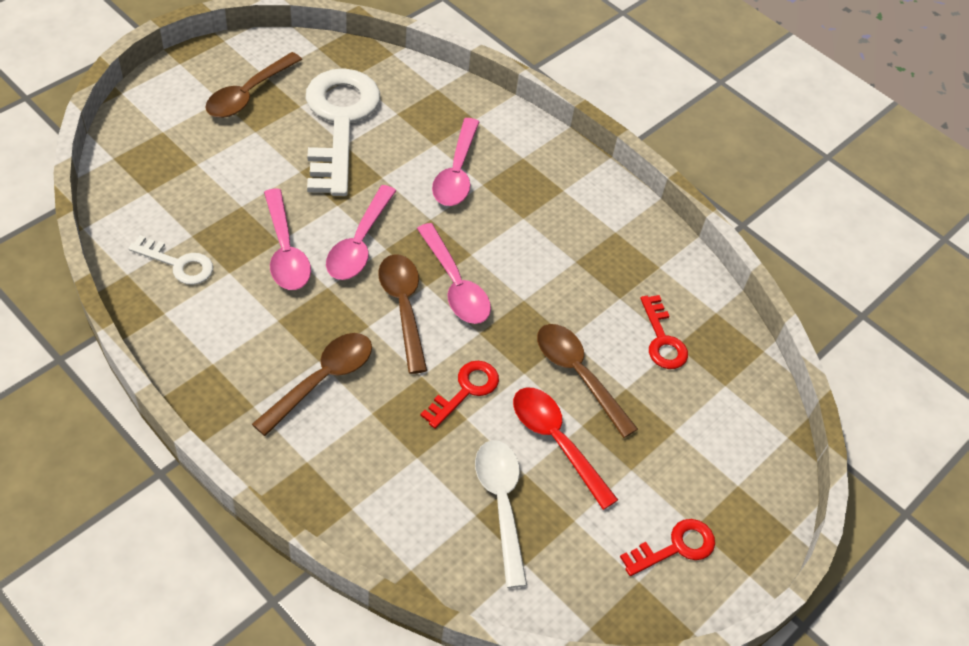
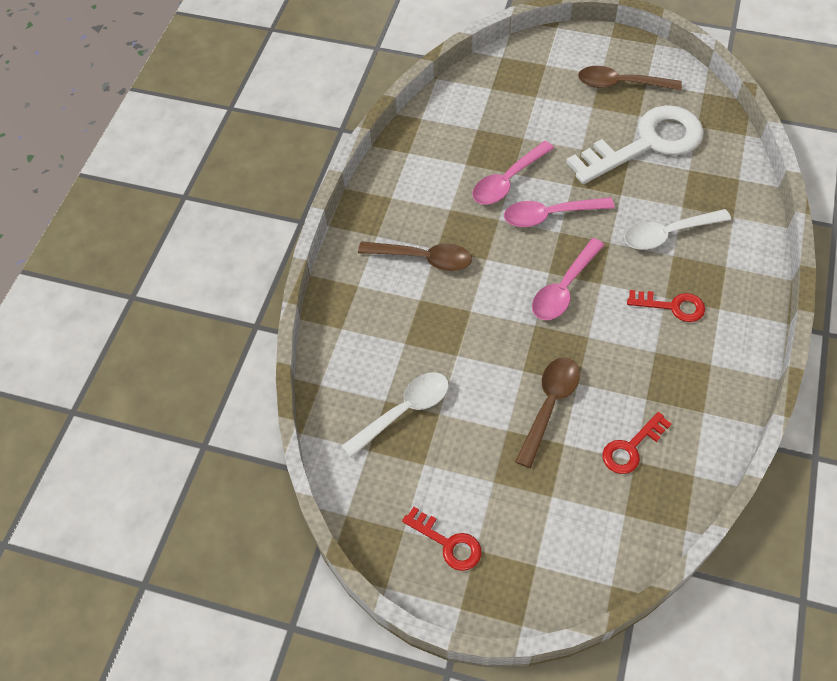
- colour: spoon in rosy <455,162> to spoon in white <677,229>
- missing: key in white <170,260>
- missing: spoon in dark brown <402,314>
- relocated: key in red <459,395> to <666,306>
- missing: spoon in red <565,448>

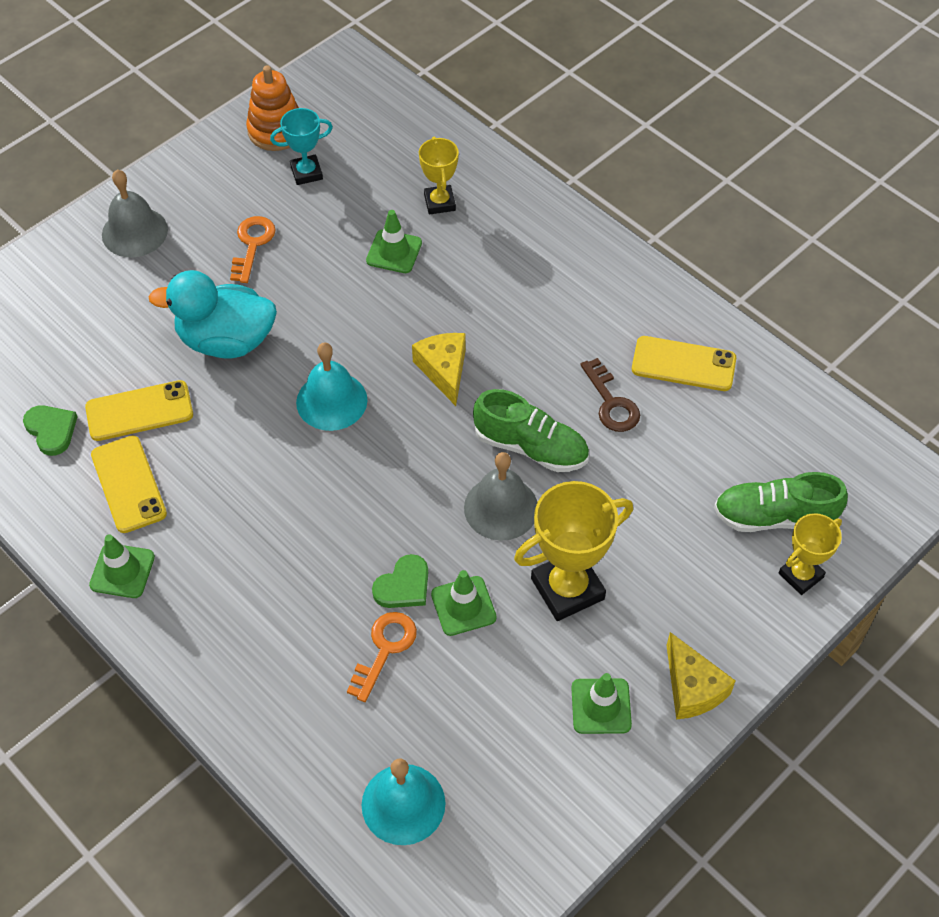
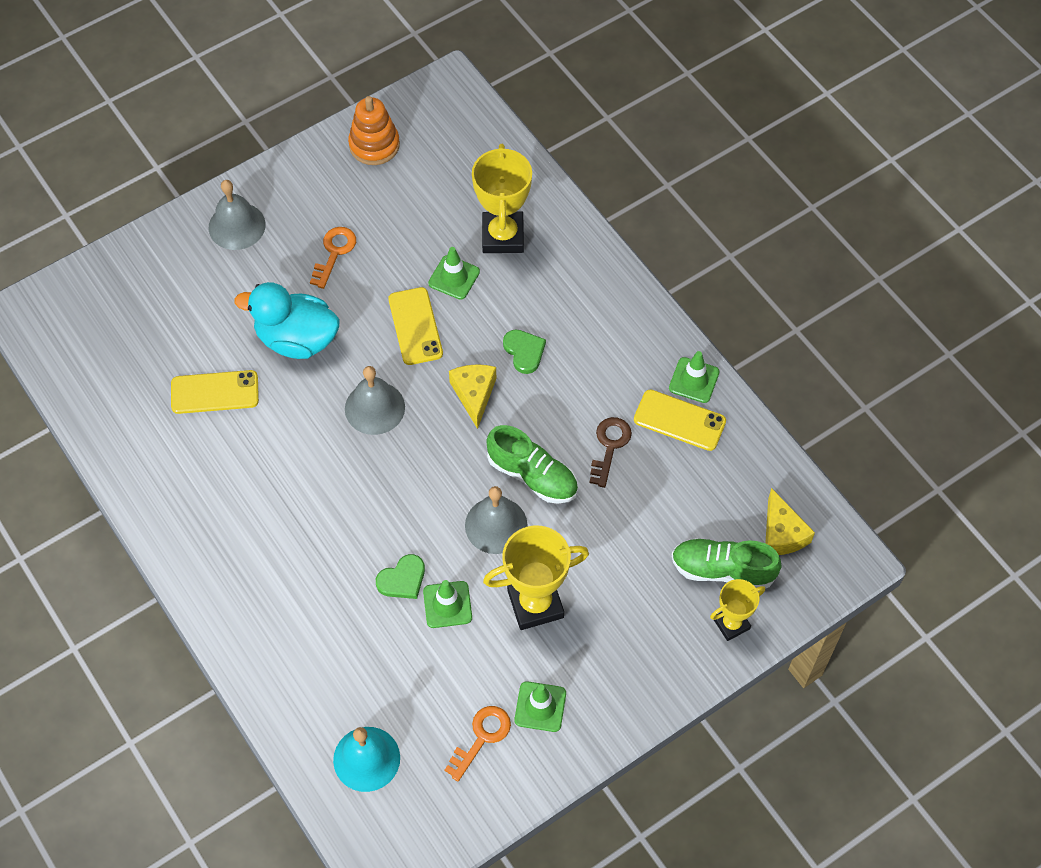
- missing: award cup in turquoise <301,146>
- size: award cup in bright yellow <439,175> = <502,198> x1.69
- colour: hand bell in turquoise <332,386> to hand bell in gray <375,400>
- spun: key in dark brown <610,395> = <610,452> 150 degrees counterclockwise
- relocated: heart in emerald <50,430> to <524,351>
- relocated: phone in bright yellow <129,484> to <415,326>
- relocated: road cone in emerald <122,566> to <694,377>
- relocated: key in orange <382,657> to <477,743>
- relocated: cheese wedge in bright yellow <701,676> to <790,521>

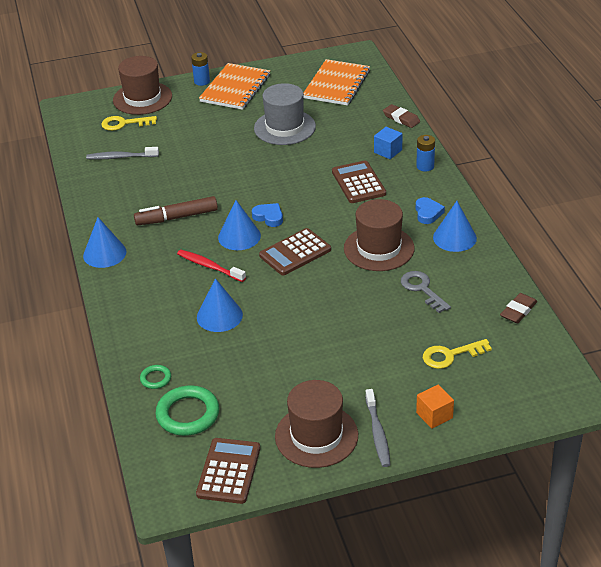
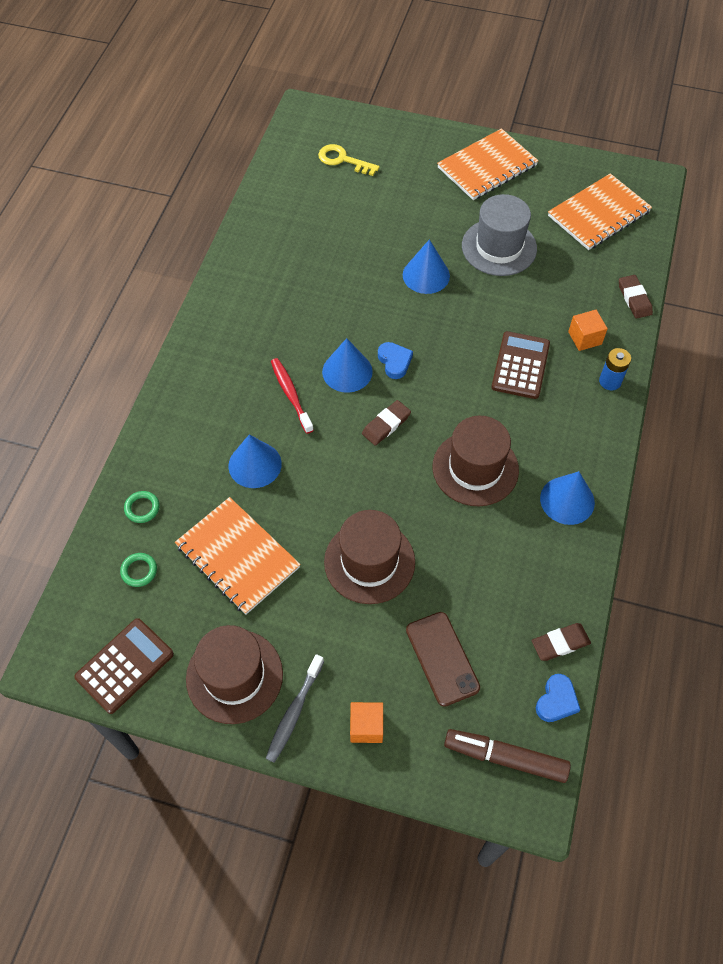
- missing: battery in cobalt <200,69>
- relocated: top hat in dark brown <142,85> to <369,557>
- colour: solid cube in cobalt <388,143> to solid cube in orange <588,330>
- missing: dental brush in gray <122,153>
- relocated: marker in dark brown <176,210> to <507,756>
- relocated: heart in cobalt <430,210> to <558,698>
- relocated: solid cone in cobalt <105,242> to <426,266>
- exchanged: calculator in dark brown <295,251> to eraser in dark brown <386,423>
- missing: key in gray <426,292>
- exchanged: key in bright yellow <457,354> to phone in dark brown <443,659>
- size: torus in emerald <187,410> = <138,570> x0.51
- appeared: exercise book in orange <238,556>

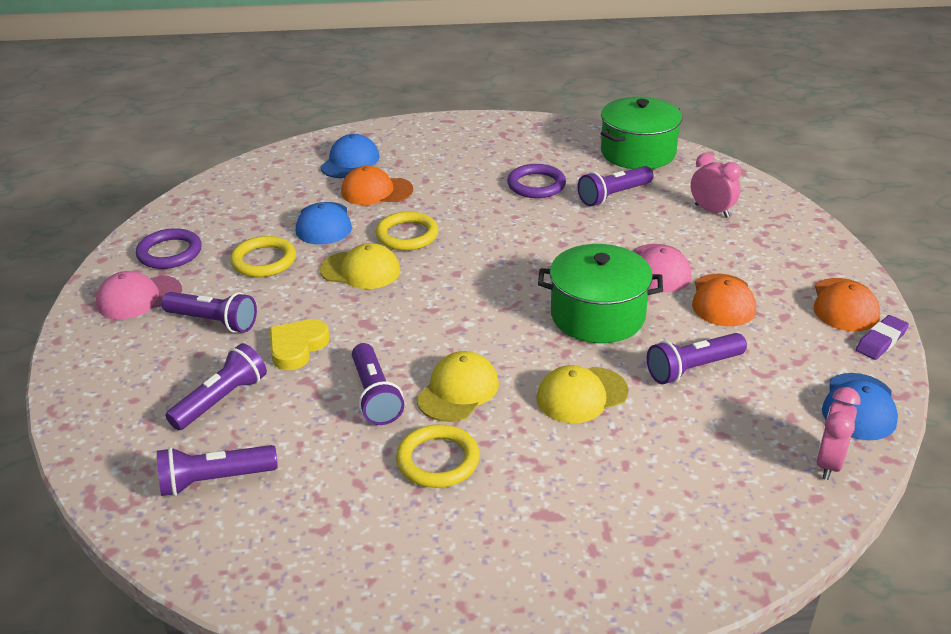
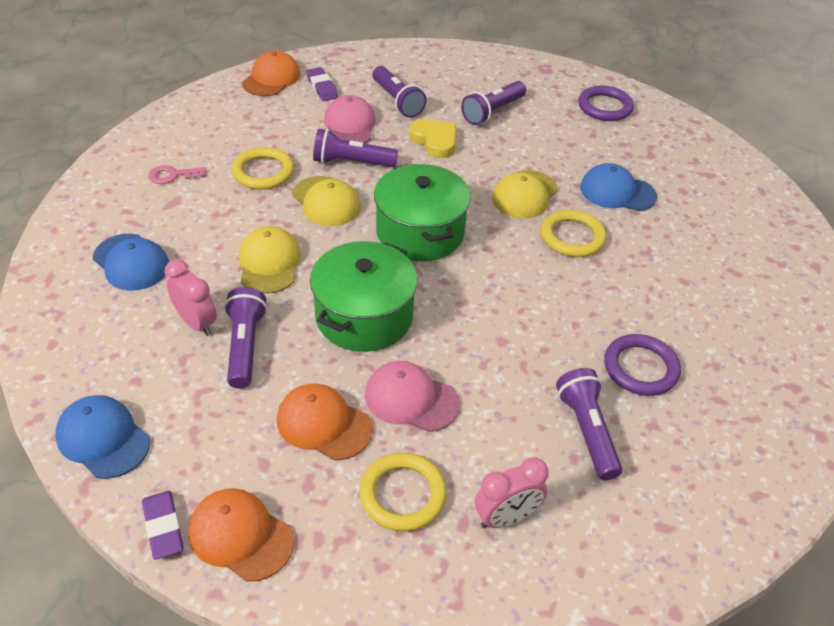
- relocated: pot in emerald <641,133> to <422,212>
- relocated: baseball cap in cobalt <350,156> to <131,262>
- relocated: baseball cap in orange <377,185> to <271,73>
- relocated: torus in bright yellow <263,256> to <403,492>
- relocated: baseball cap in rosy <139,295> to <350,119>
- relocated: clock in rosy <838,433> to <190,297>
- exchanged: pocket torch in violet <217,470> to eraser in violet <322,84>
- appeared: key in rosy <177,174>

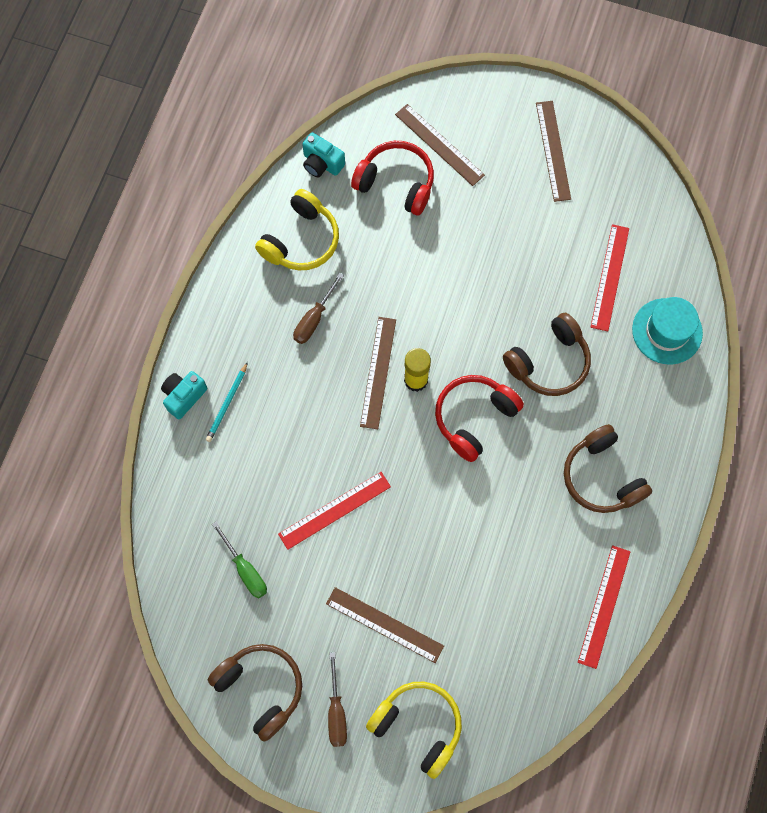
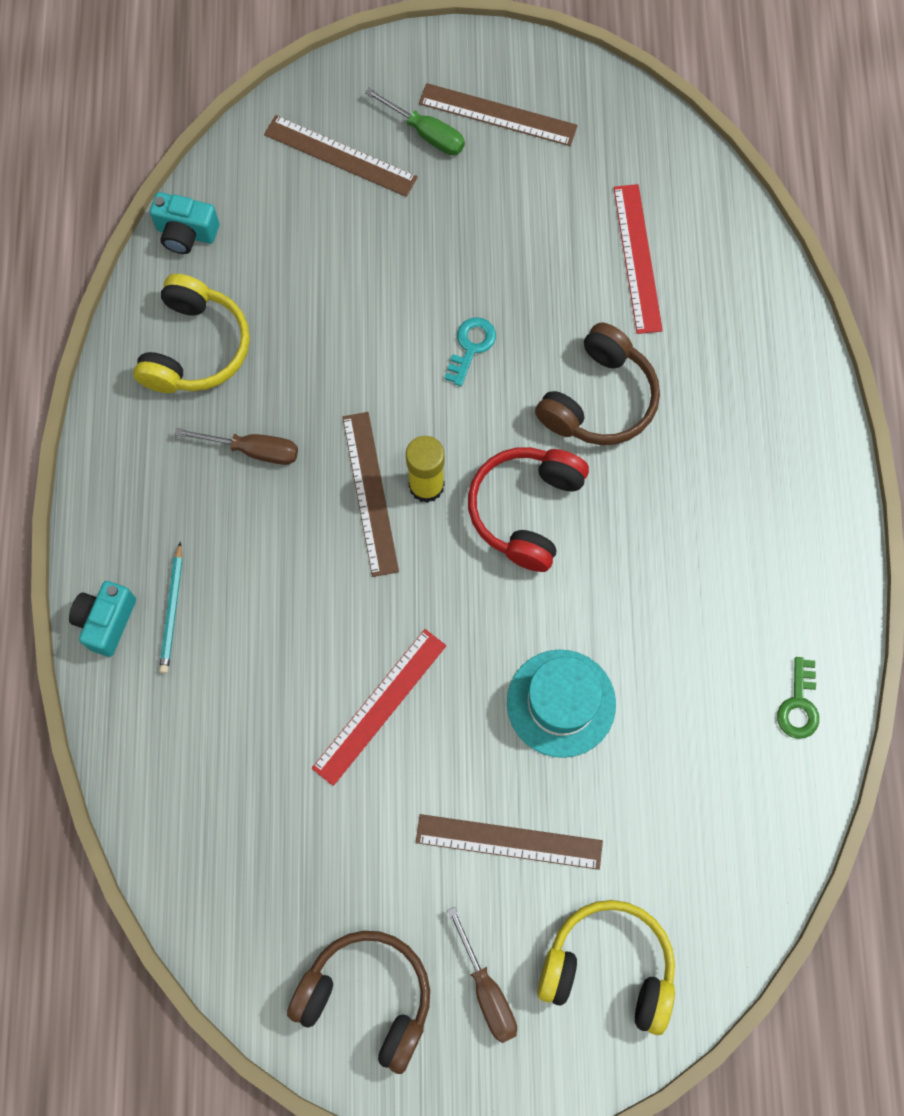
- spun: straightedge in dark brown <553,151> = <498,114> 45 degrees counterclockwise
- missing: headphones in red <392,178>
- spun: hand screwdriver in dark brown <318,308> = <236,446> 90 degrees counterclockwise
- relocated: top hat in turquoise <667,330> to <561,704>
- missing: headphones in dark brown <608,468>
- relocated: hand screwdriver in emerald <239,560> to <415,121>
- exchanged: straightedge in red <604,607> to key in emerald <798,698>
- appeared: key in turquoise <470,351>

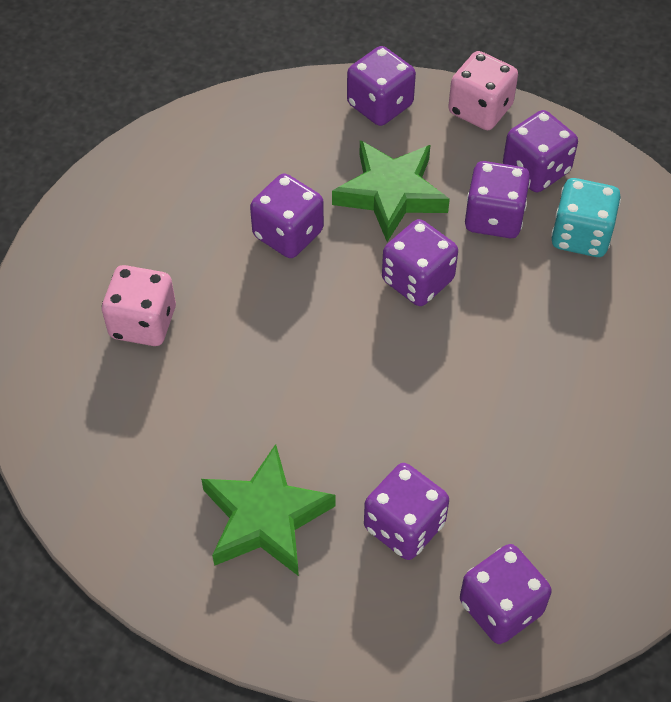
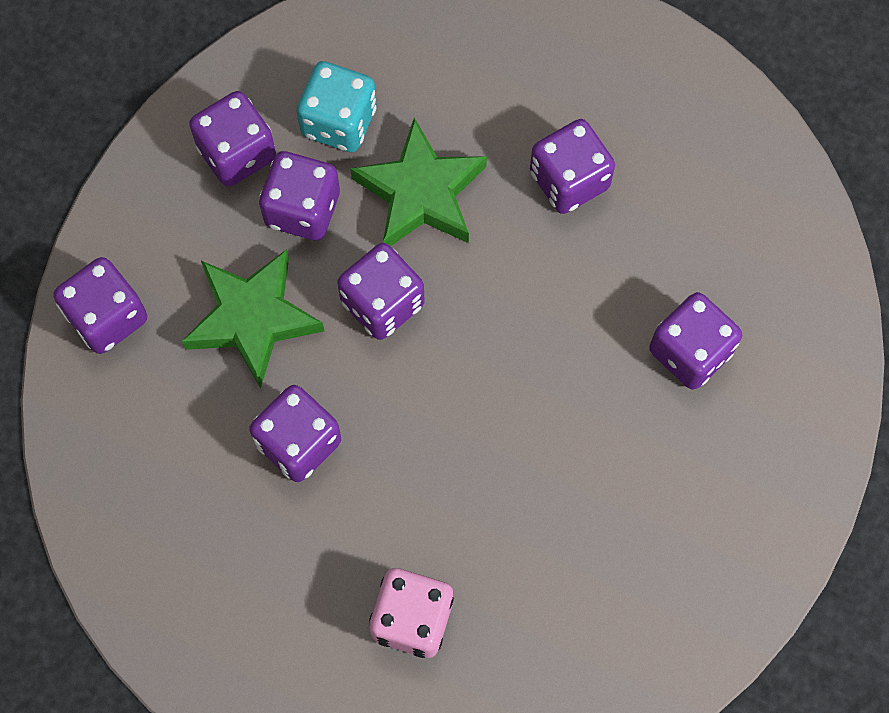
- missing: die in rosy <483,90>
- relocated: five-pointed star in emerald <268,510> to <418,182>
- relocated: die in violet <506,594> to <572,166>

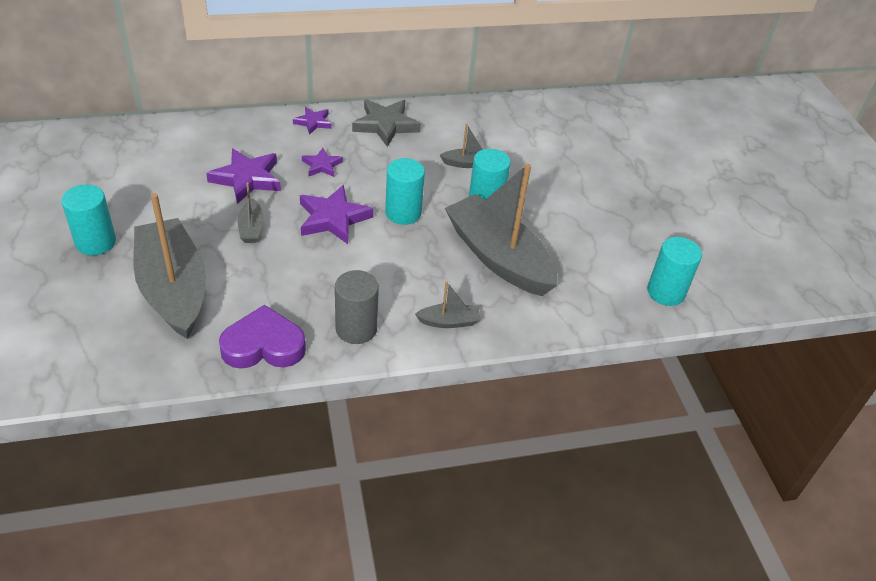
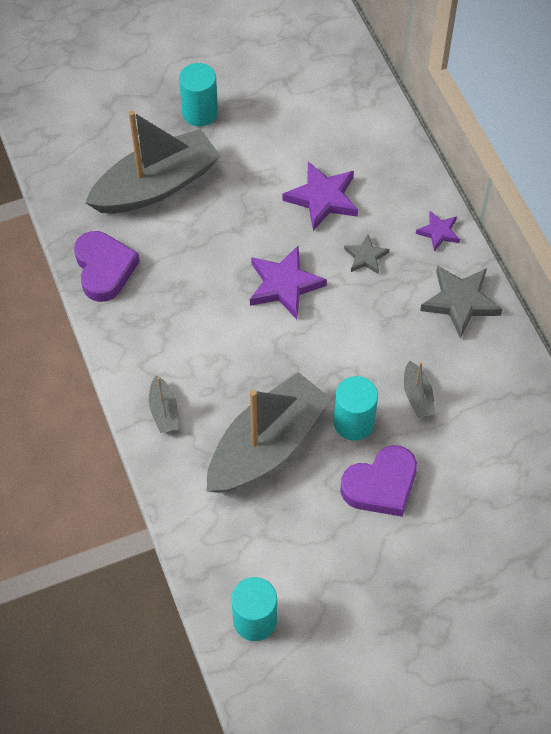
- colour: five-pointed star in violet <322,162> to five-pointed star in gray <366,254>
- missing: solid cylinder in turquoise <405,191>
- missing: boat in gray <251,212>
- missing: solid cylinder in gray <357,307>
- appeared: heart in violet <379,481>

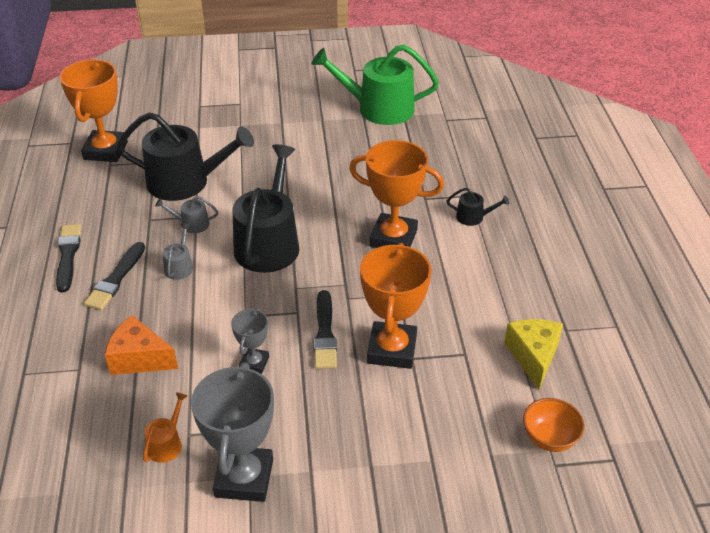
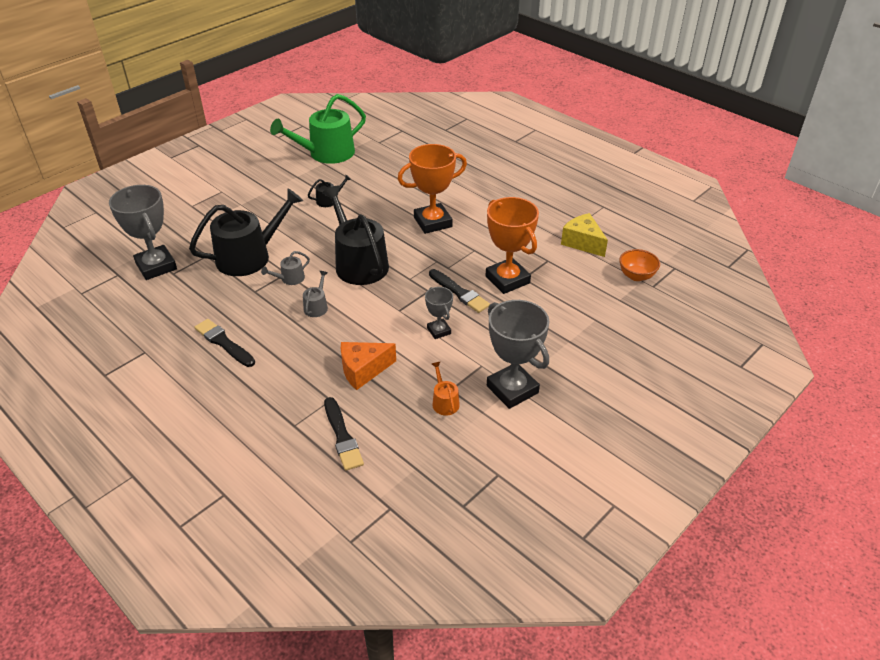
- colour: award cup in orange <94,110> to award cup in gray <143,232>
- relocated: watering can in black <478,207> to <329,191>
- spun: watering can in gray <178,251> = <315,294> 45 degrees clockwise
- relocated: brush in black <114,276> to <344,434>

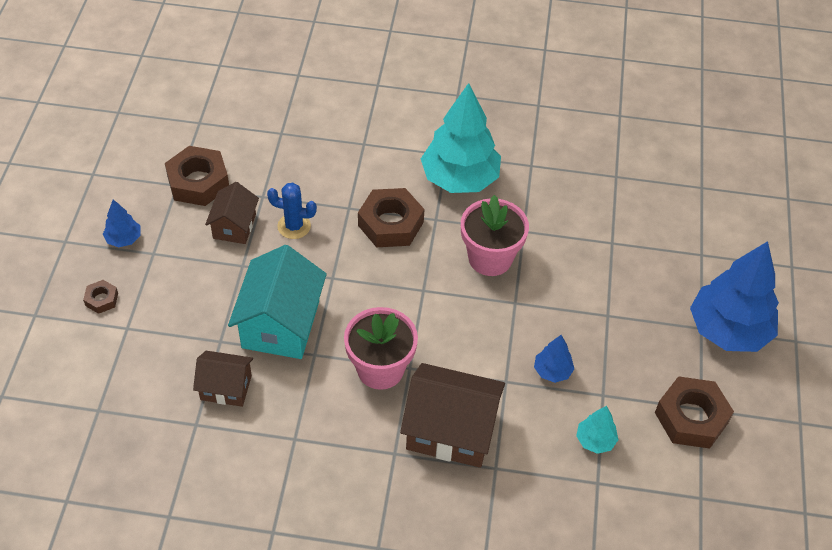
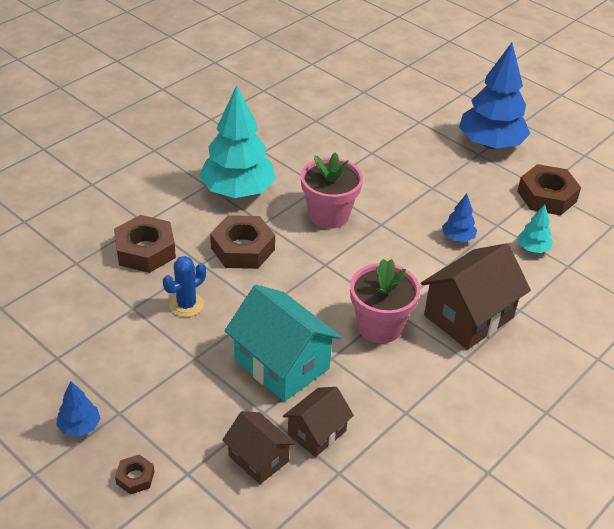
- relocated: hex nut in dark brown <197,176> to <145,244>
- relocated: toy house in dark brown <232,213> to <258,447>

